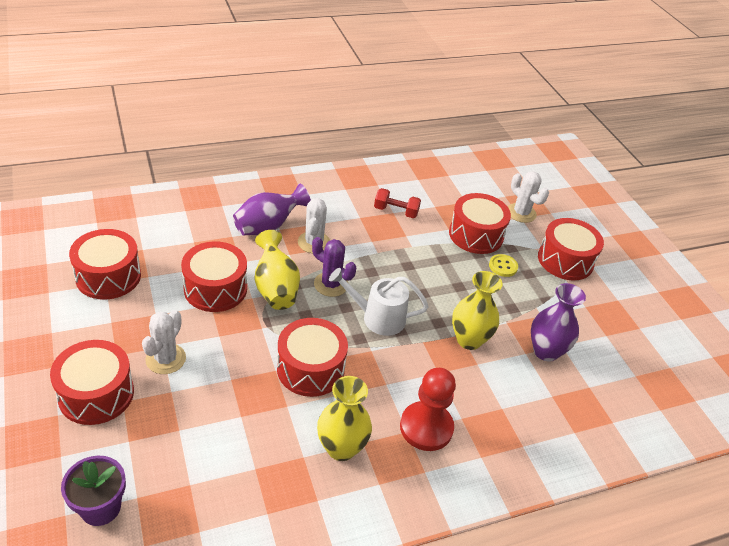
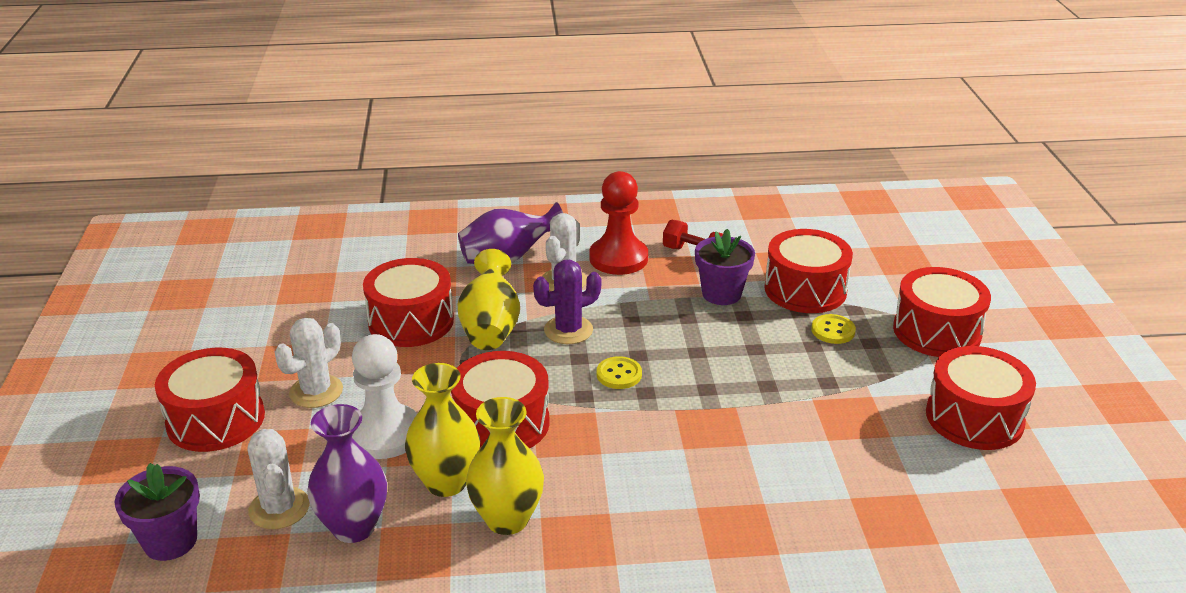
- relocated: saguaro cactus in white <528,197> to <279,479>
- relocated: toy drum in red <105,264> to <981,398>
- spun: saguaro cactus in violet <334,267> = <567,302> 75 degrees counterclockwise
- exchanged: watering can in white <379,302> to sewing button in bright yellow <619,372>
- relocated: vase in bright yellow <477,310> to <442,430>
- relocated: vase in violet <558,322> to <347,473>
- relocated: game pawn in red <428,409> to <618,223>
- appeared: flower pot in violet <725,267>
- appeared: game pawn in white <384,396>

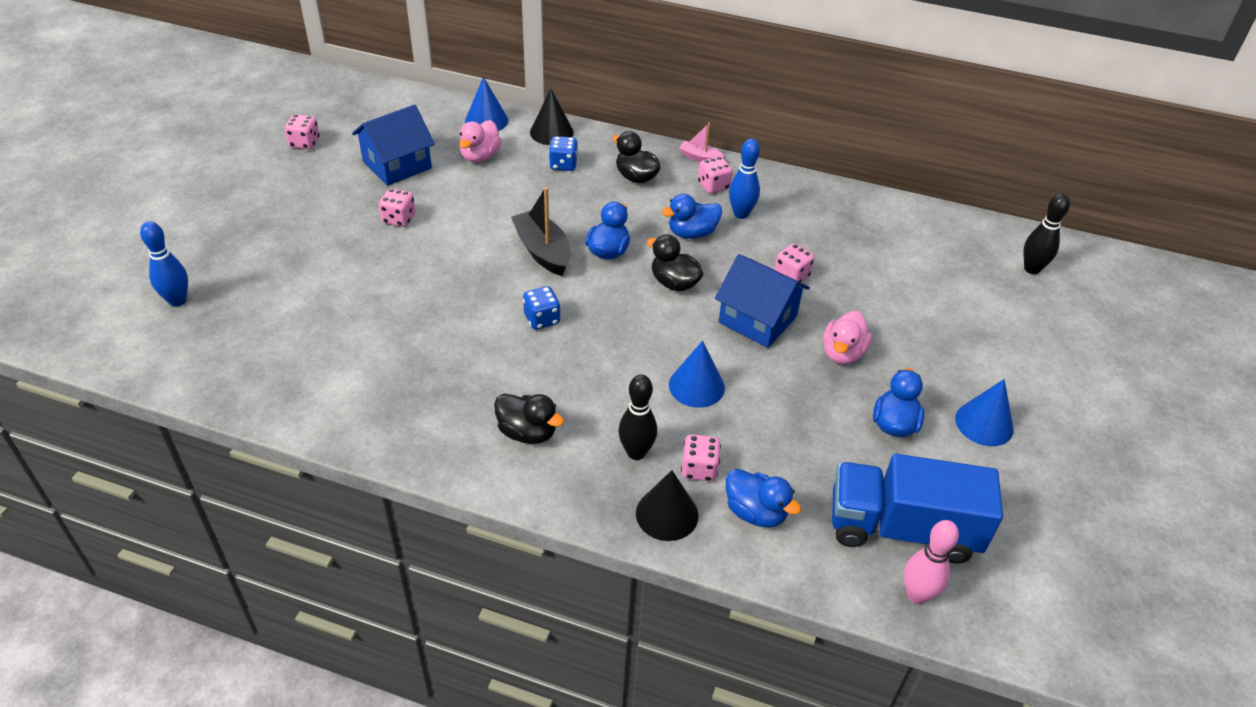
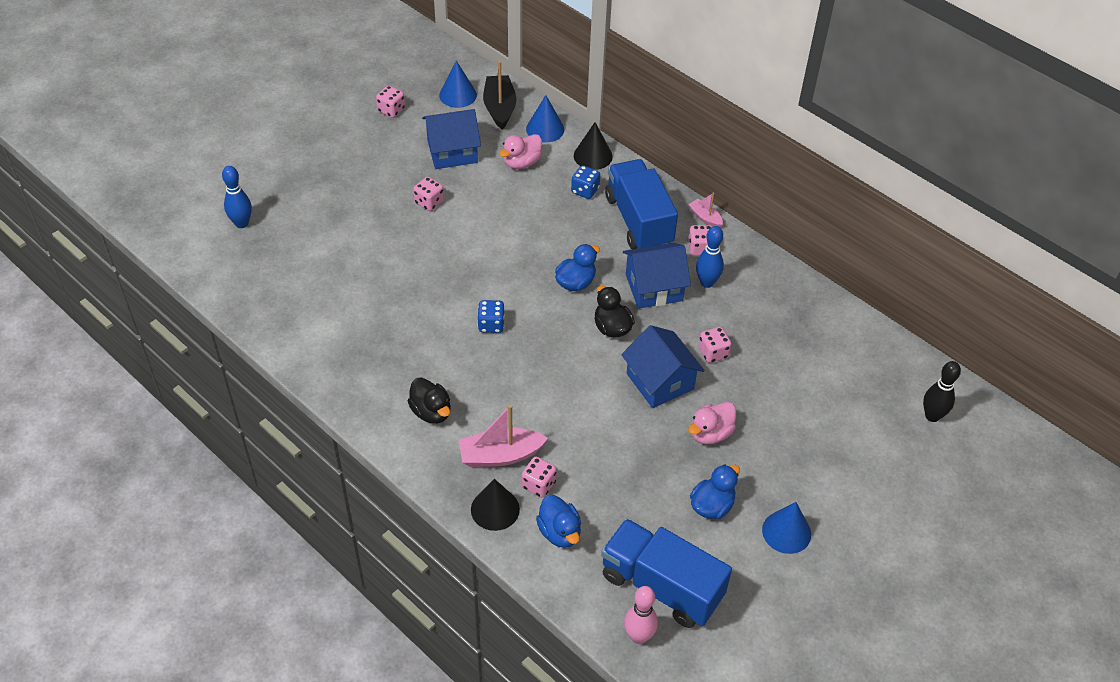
- exchanged: rubber duck in black <637,157> to truck in cobalt <641,204>
- relocated: boat in black <540,231> to <500,95>
- exchanged: rubber duck in cobalt <691,216> to toy house in cobalt <657,276>
- relocated: solid cone in cobalt <697,374> to <458,84>
- exchanged: bowling pin in black <637,417> to boat in rosy <503,436>

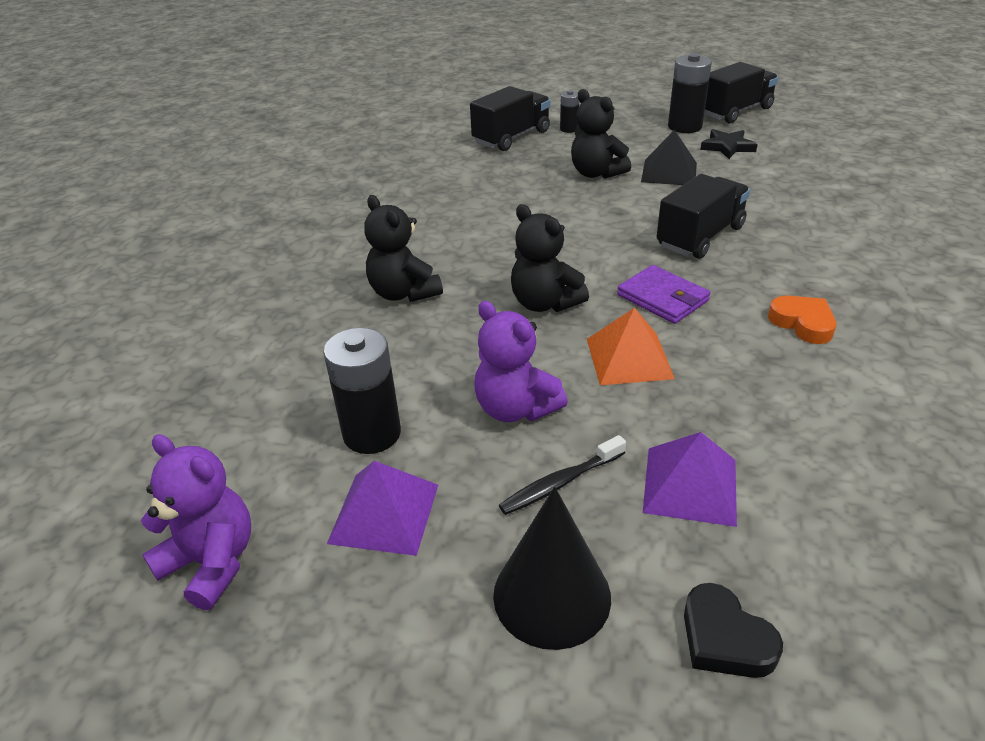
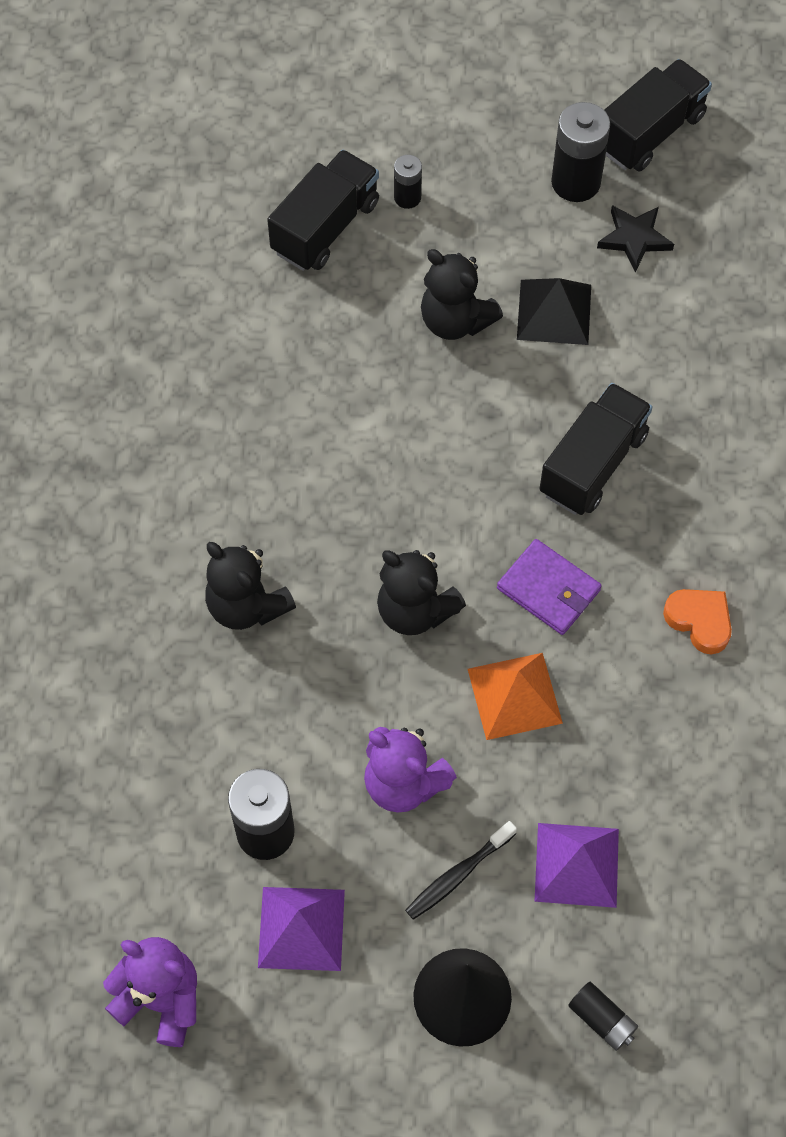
- exchanged: heart in black <733,630> to battery in black <603,1016>

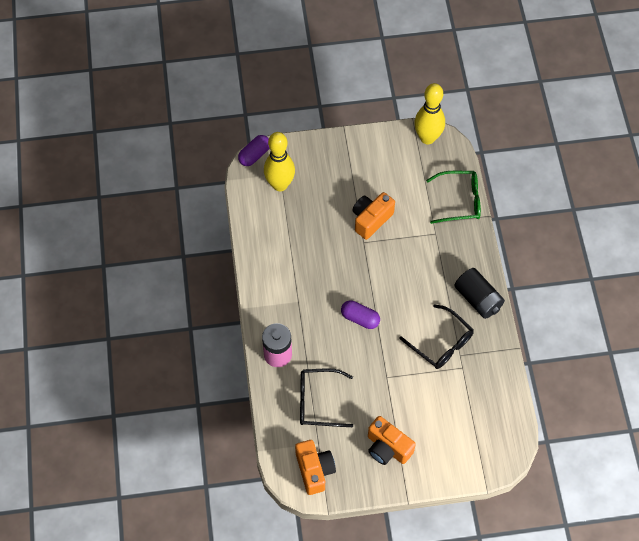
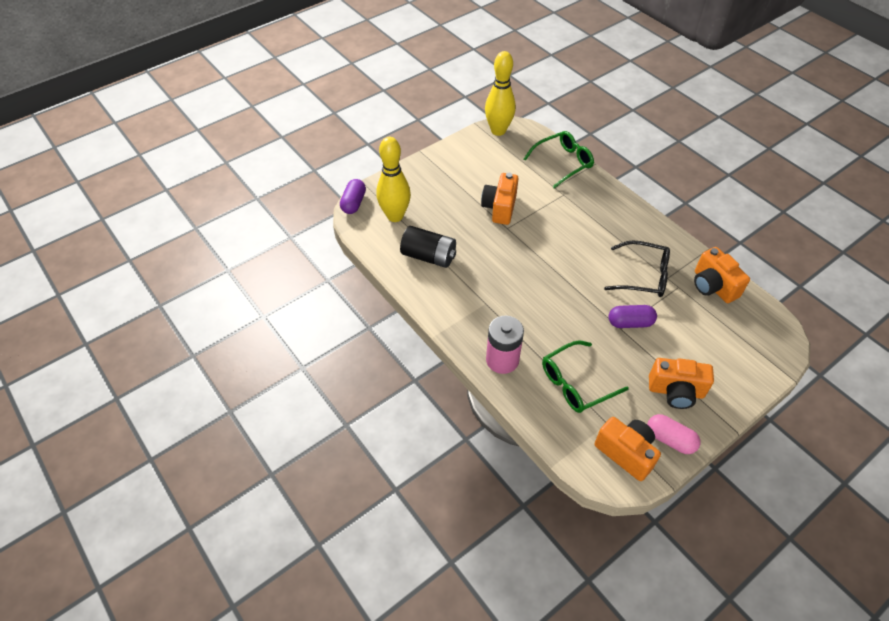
- relocated: battery in black <479,293> to <428,247>
- relocated: pill shape in violet <360,314> to <633,316>
- colour: eyeglasses in black <326,397> to eyeglasses in emerald <585,376>
- appeared: compact camera in orange <722,275>
- appeared: pill shape in rosy <673,434>

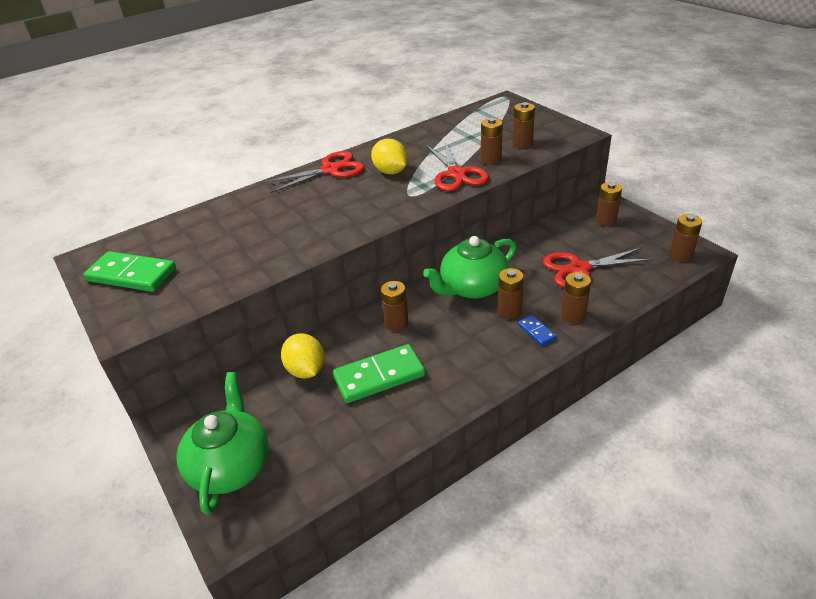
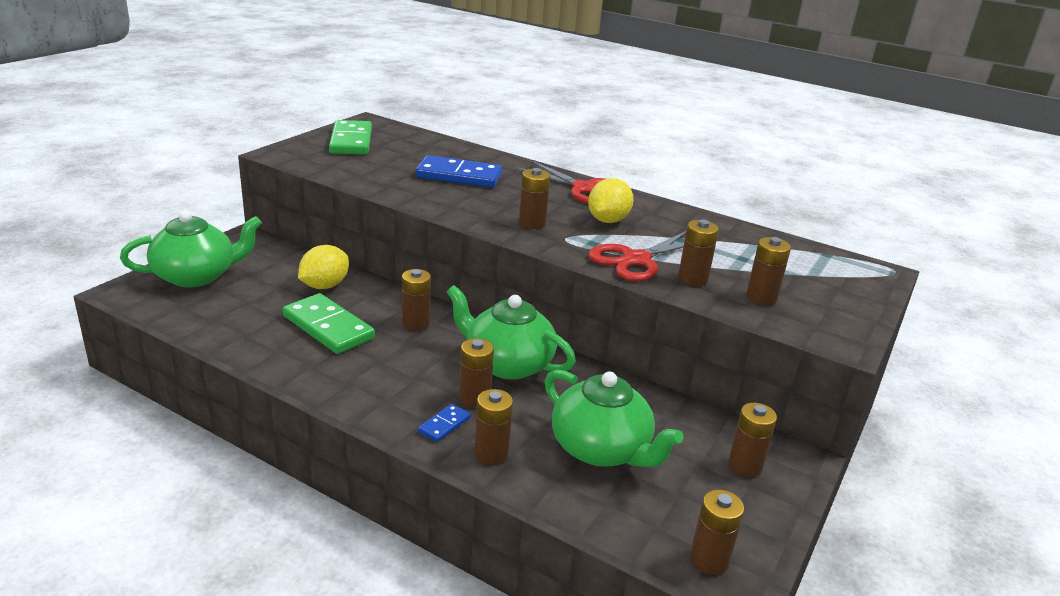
- exchanged: pair of scissors in red <598,267> to tea pot in emerald <614,418>
- appeared: domino tile in cobalt <459,171>
- appeared: battery in dark brown <534,198>

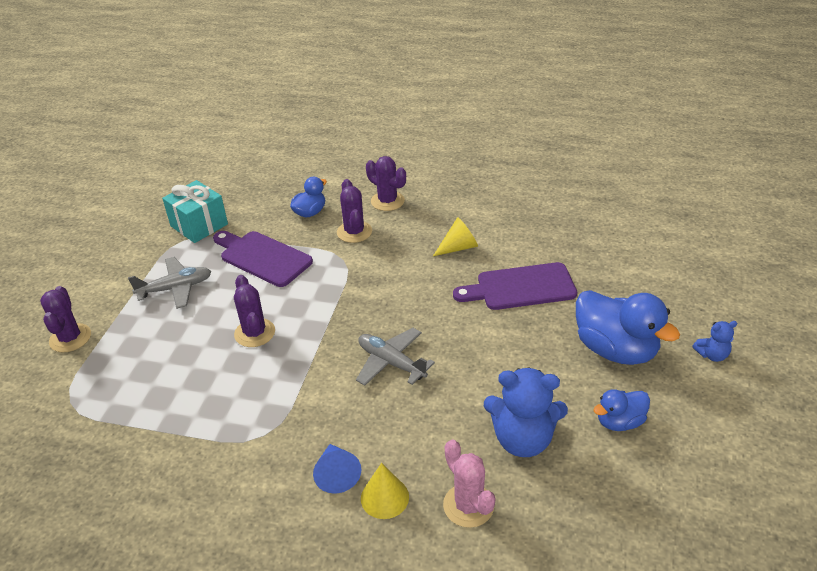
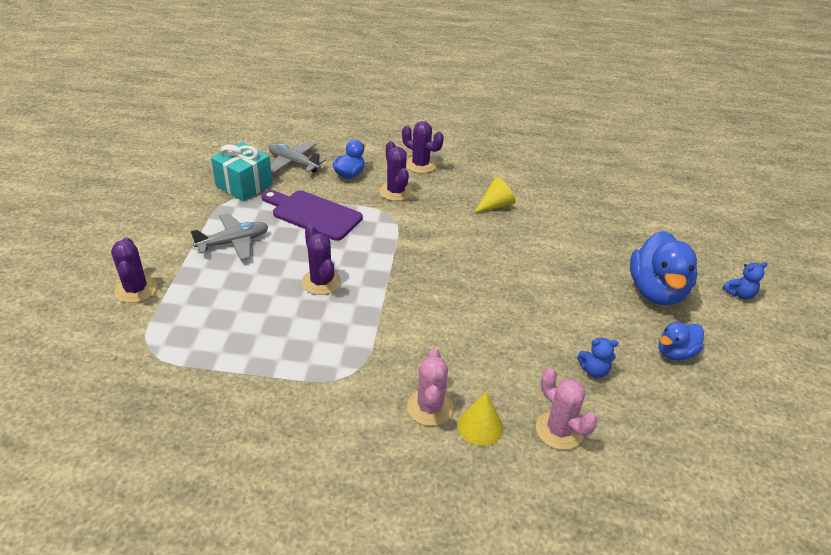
- missing: cutting board in violet <515,286>
- spun: rubber duck in cobalt <628,327> = <663,268> 60 degrees clockwise
- relocated: aeroplane in gray <395,357> to <297,157>
- size: stuffed bear in cobalt <526,412> = <597,358> x0.49
- exchanged: solid cone in cobalt <337,469> to saguaro cactus in rosy <430,387>

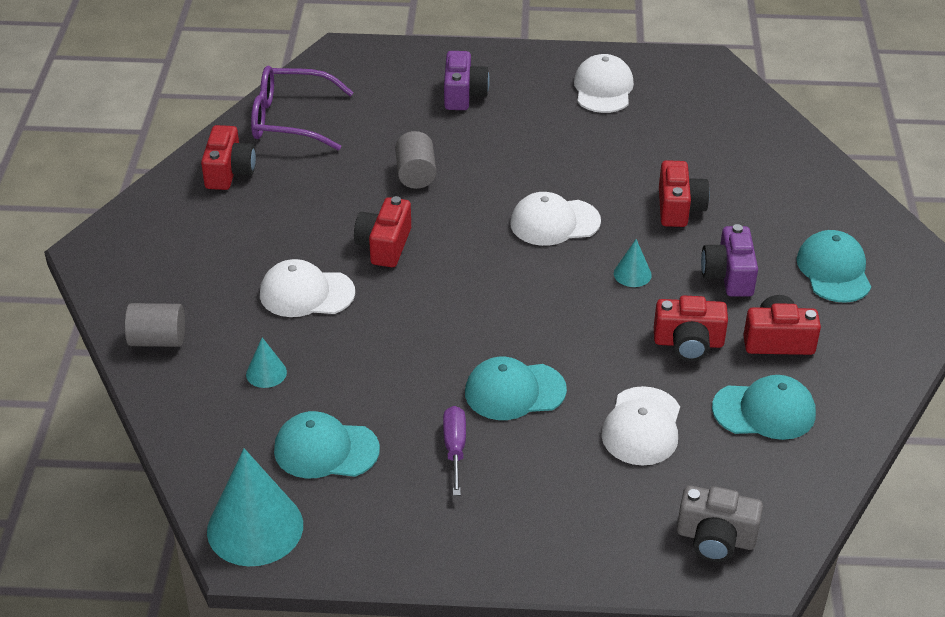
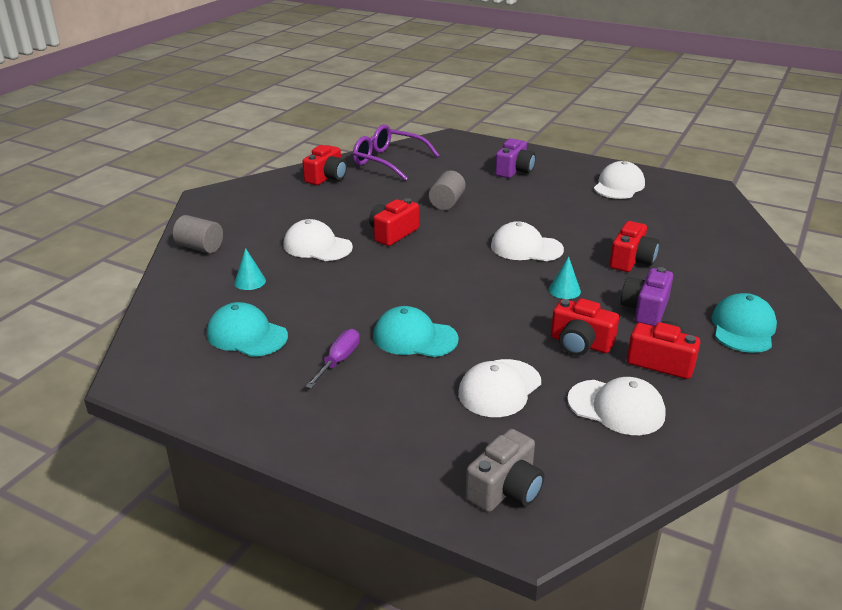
- colour: baseball cap in turquoise <764,407> to baseball cap in white <616,406>
- missing: solid cone in turquoise <255,507>
- spun: compact camera in gray <720,523> = <504,470> 90 degrees counterclockwise

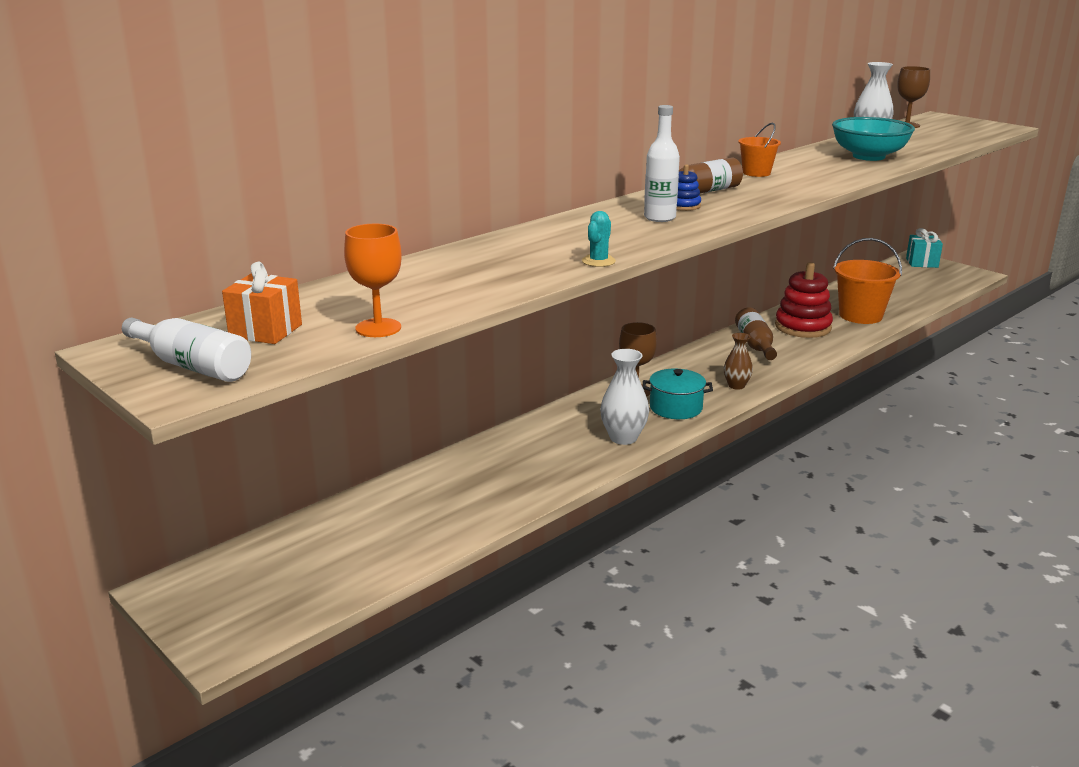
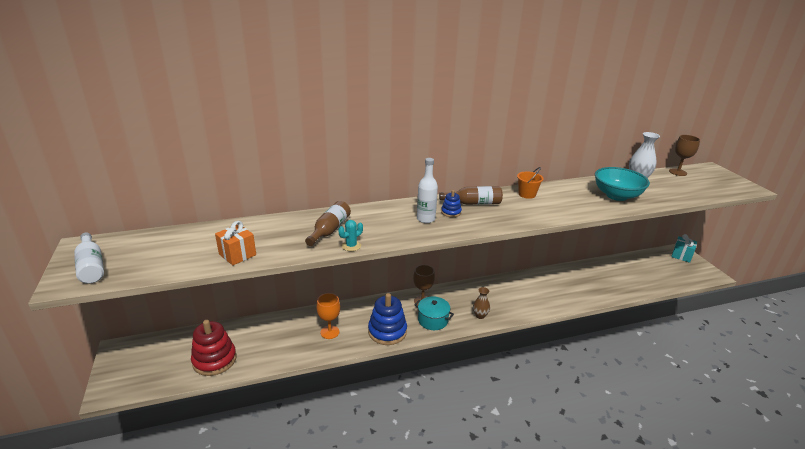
- relocated: wine glass in orange <373,280> to <328,316>
- missing: pail in orange <867,281>
- relocated: gift in orange <262,303> to <235,243>
- relocated: stacking rings in red <804,300> to <214,348>
- relocated: drink bottle in dark brown <756,333> to <328,223>
- exchanged: vase in white <624,397> to stacking rings in cobalt <387,319>

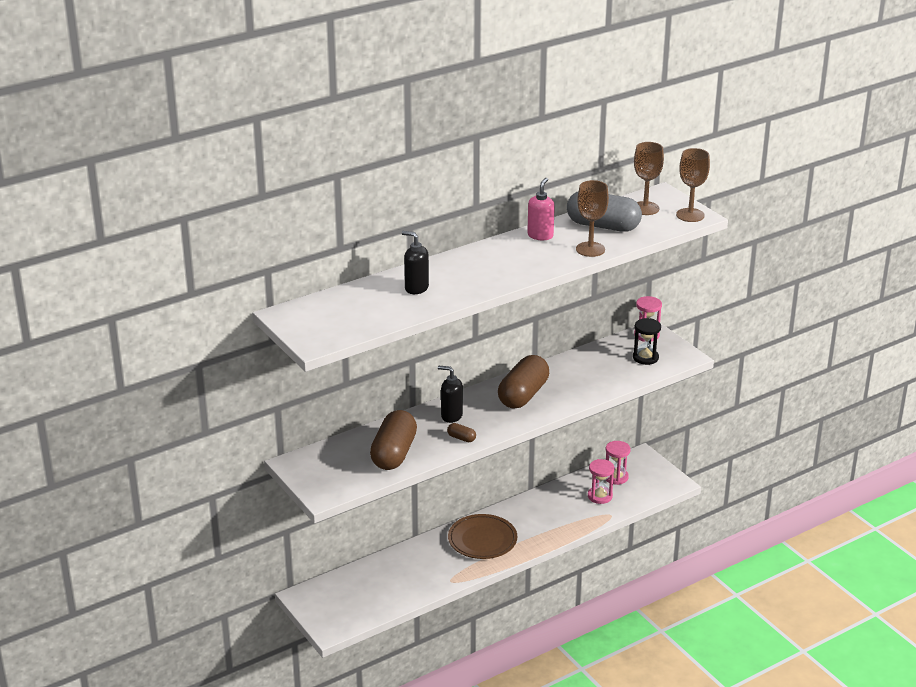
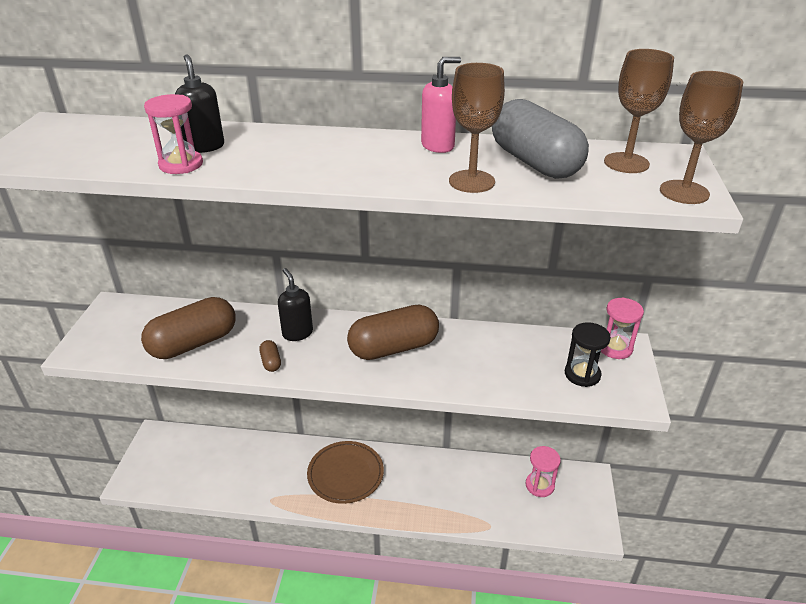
- relocated: sandglass in rosy <601,481> to <173,134>

